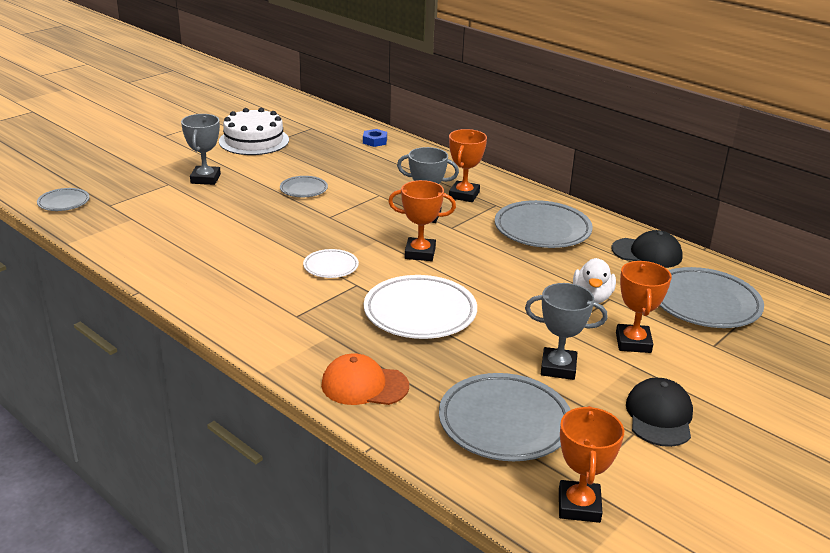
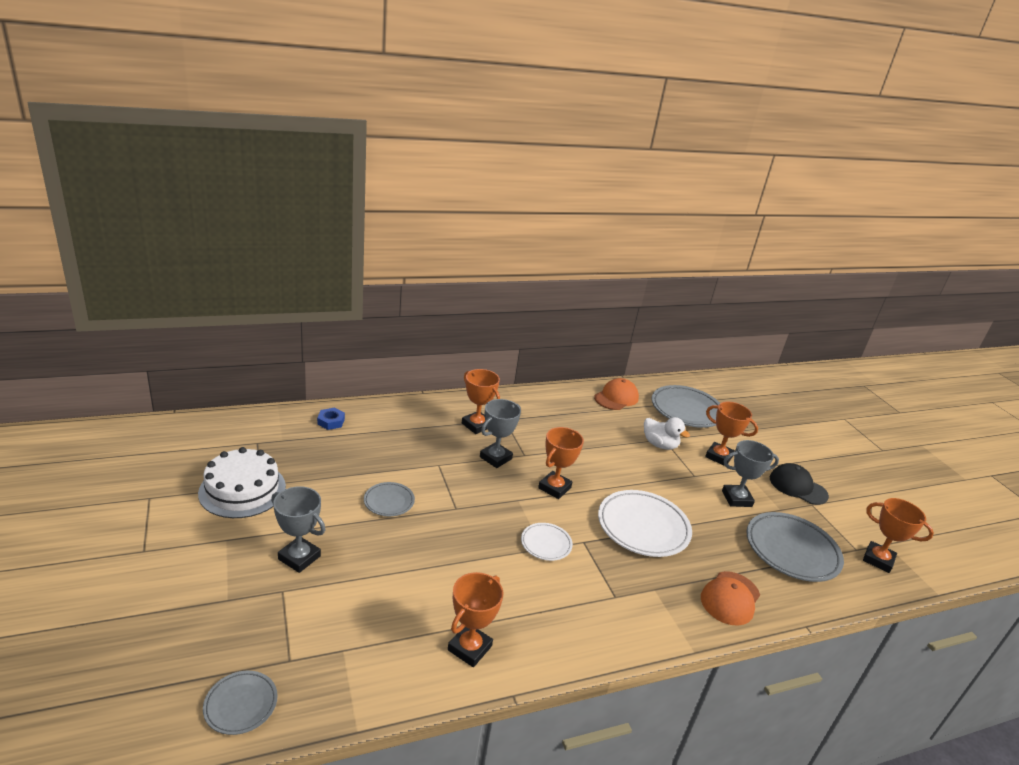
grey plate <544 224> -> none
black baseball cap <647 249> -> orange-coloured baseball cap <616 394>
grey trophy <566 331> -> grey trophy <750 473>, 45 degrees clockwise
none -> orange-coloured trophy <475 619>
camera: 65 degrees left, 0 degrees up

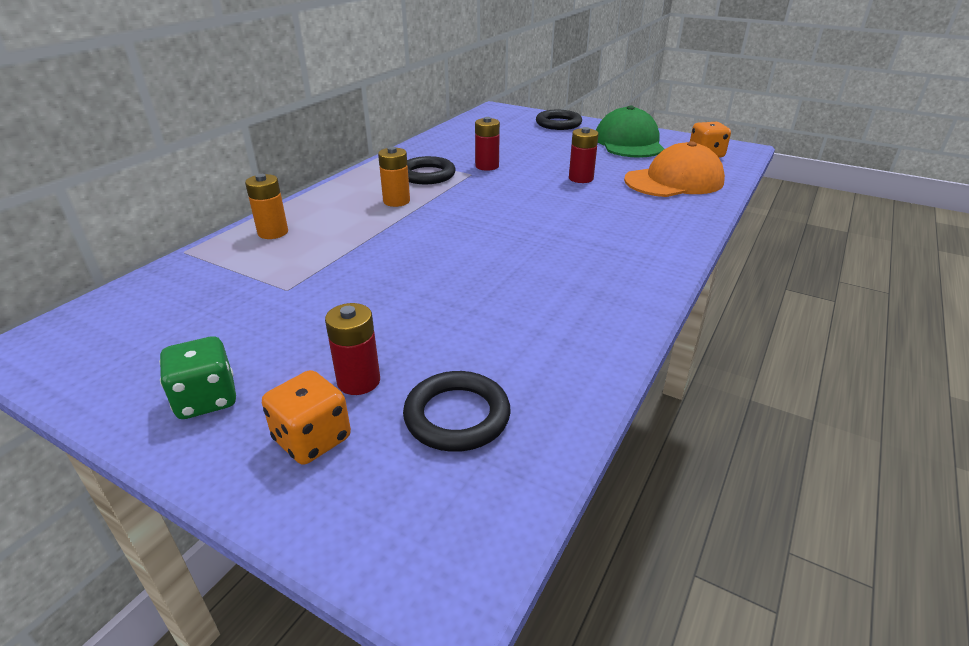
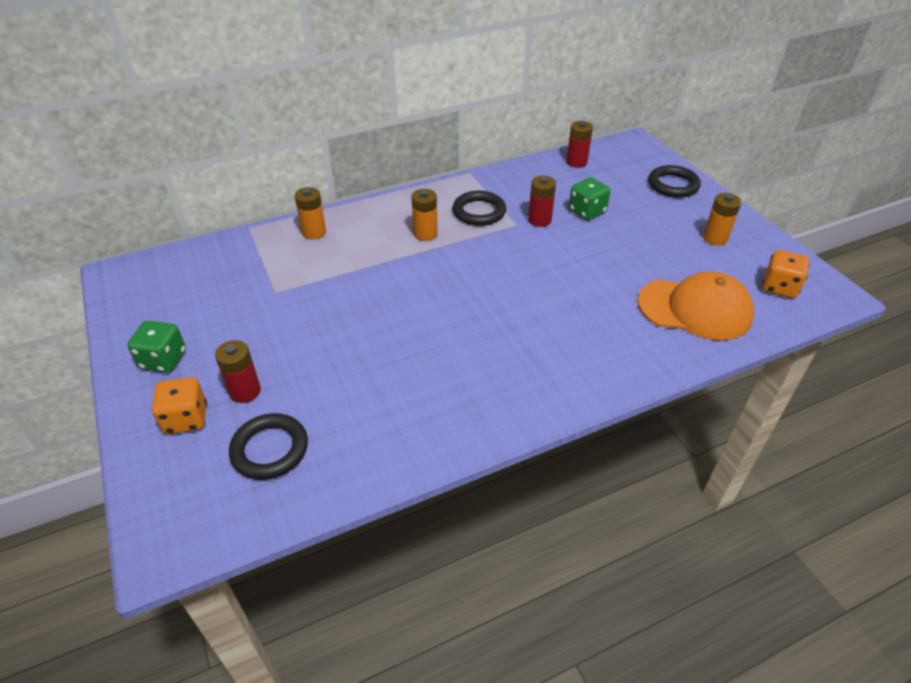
leaf-green baseball cap <630 132> -> orange-coloured power cell <722 219>
scarlet power cell <584 155> -> scarlet power cell <579 144>, shifted
none -> leaf-green game die <589 198>
camera: 35 degrees right, 10 degrees up

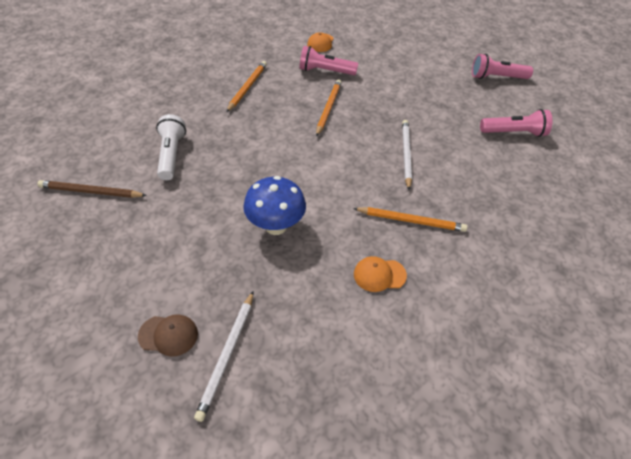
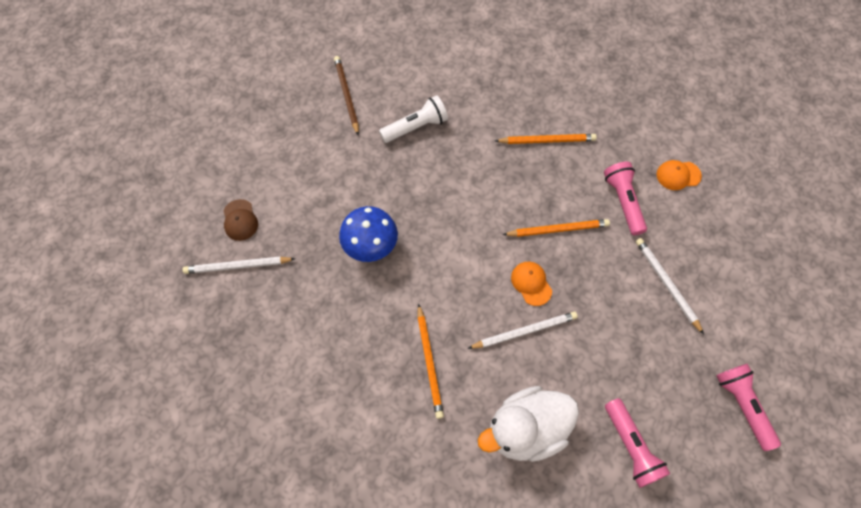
orange-coloured baseball cap <380 274> -> orange-coloured baseball cap <531 284>, shifted
none -> pure white lead pencil <670 286>
none -> pure white rubber duck <528 424>
camera: 70 degrees right, 15 degrees up

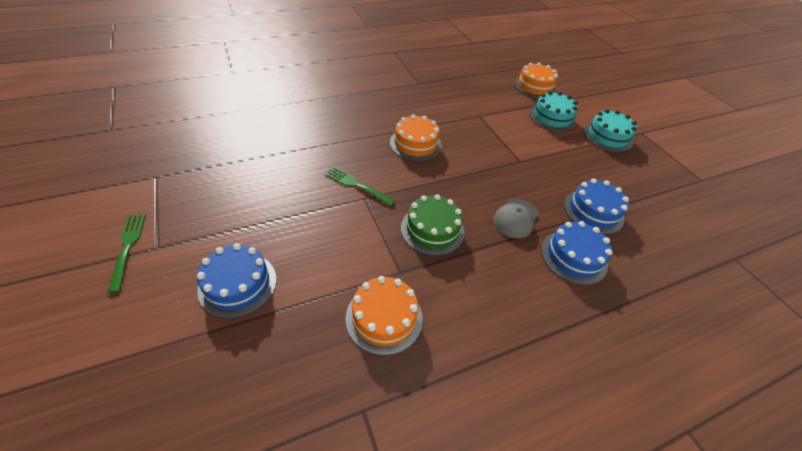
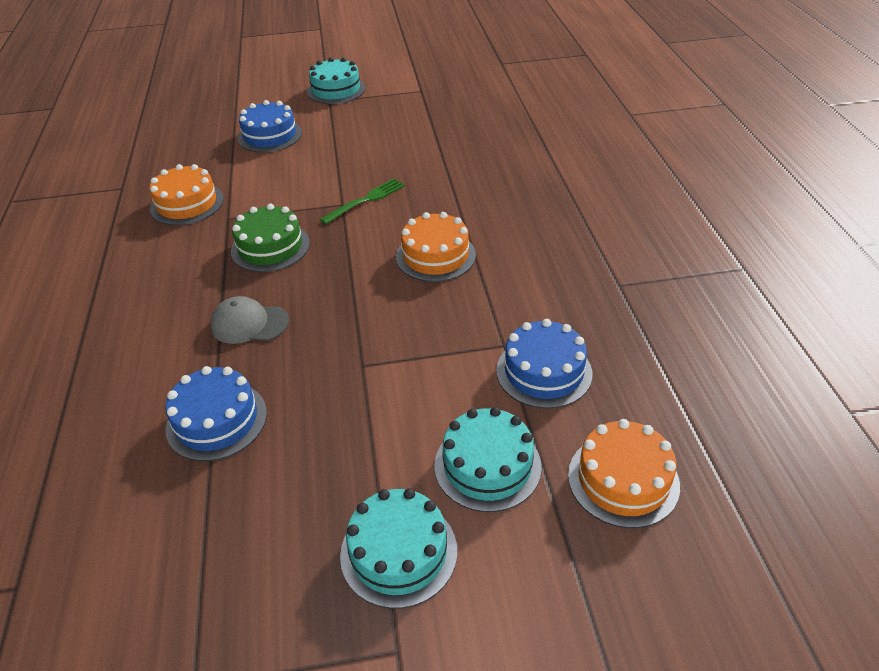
grey baseball cap <516 218> -> grey baseball cap <249 320>, 45 degrees counterclockwise
leaf-green dinner fork <127 253> -> turquoise cake <336 80>
cobalt cake <576 253> -> cobalt cake <544 364>, shifted
camera: 110 degrees right, 5 degrees down

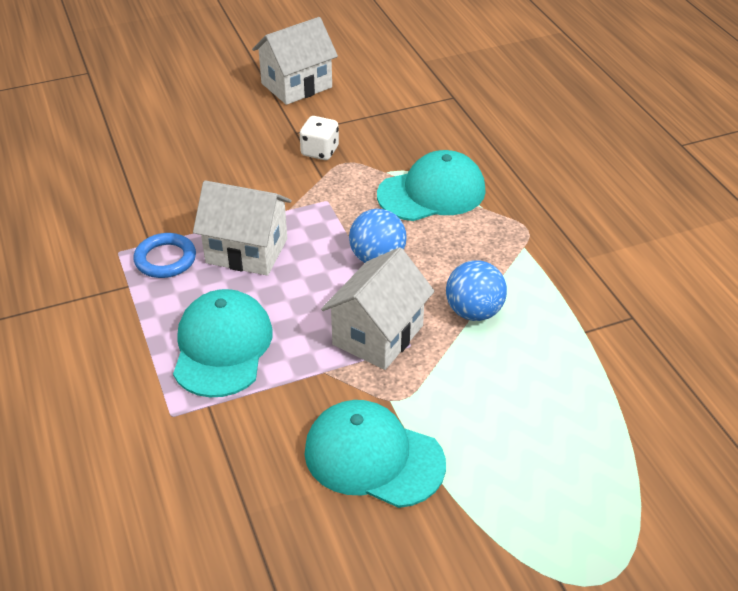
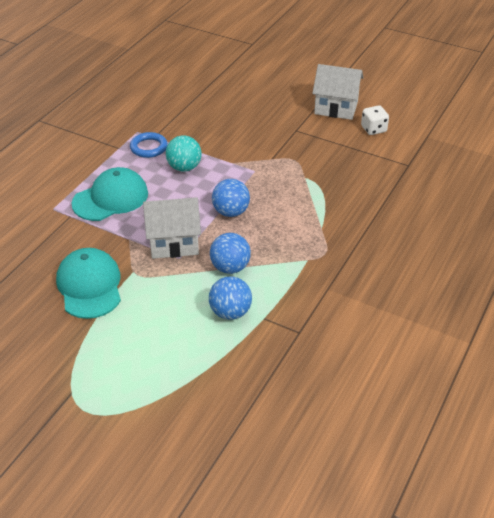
pure white game die <319 138> -> pure white game die <375 120>, shifted
turquoise baseball cap <431 185> -> none
pure white toy house <242 228> -> turquoise play ball <184 154>
none -> cobalt play ball <230 298>
camera: 50 degrees right, 0 degrees up

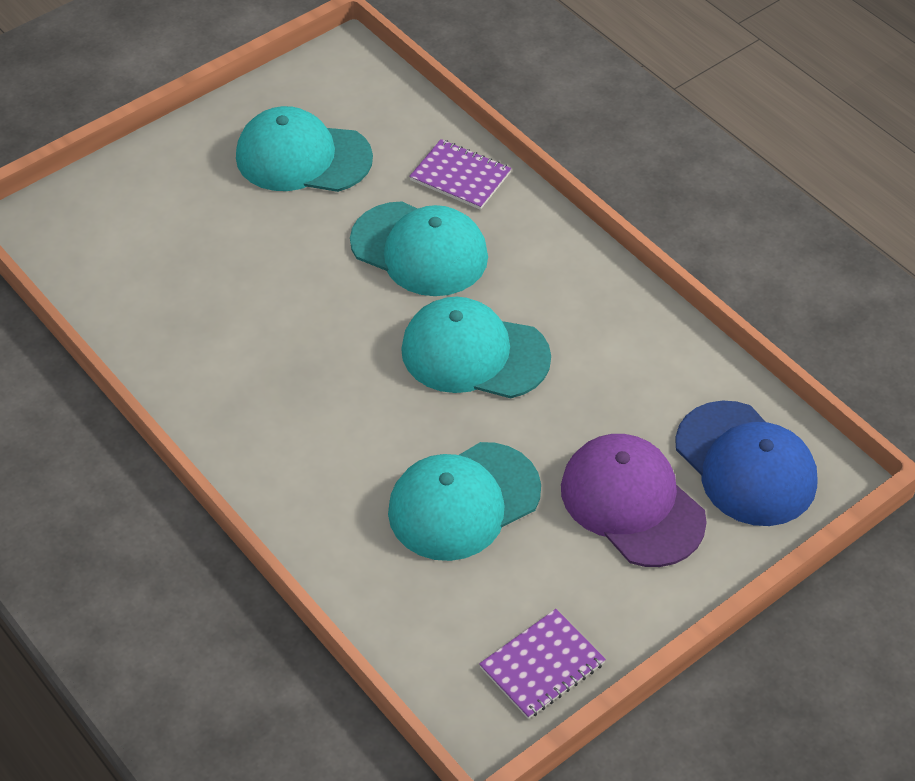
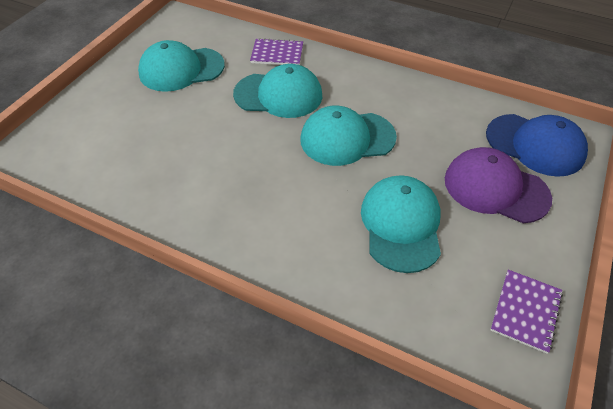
turquoise baseball cap <464 501> -> turquoise baseball cap <401 224>, 150 degrees clockwise
camera: 25 degrees left, 0 degrees up

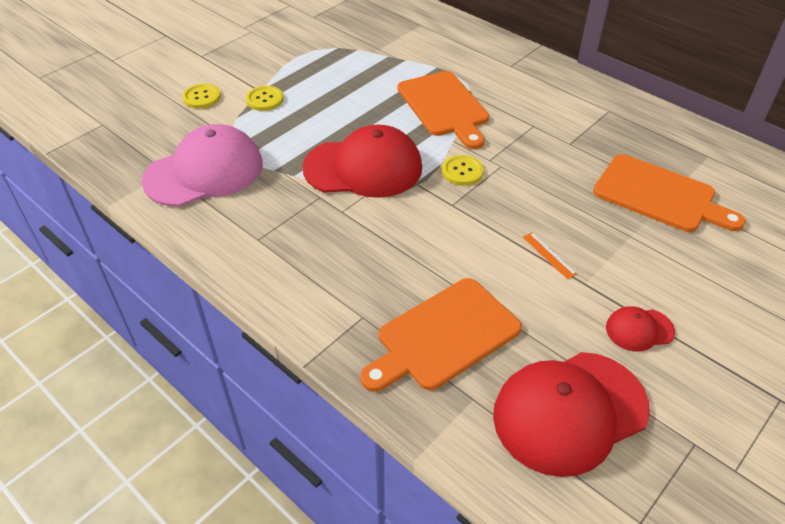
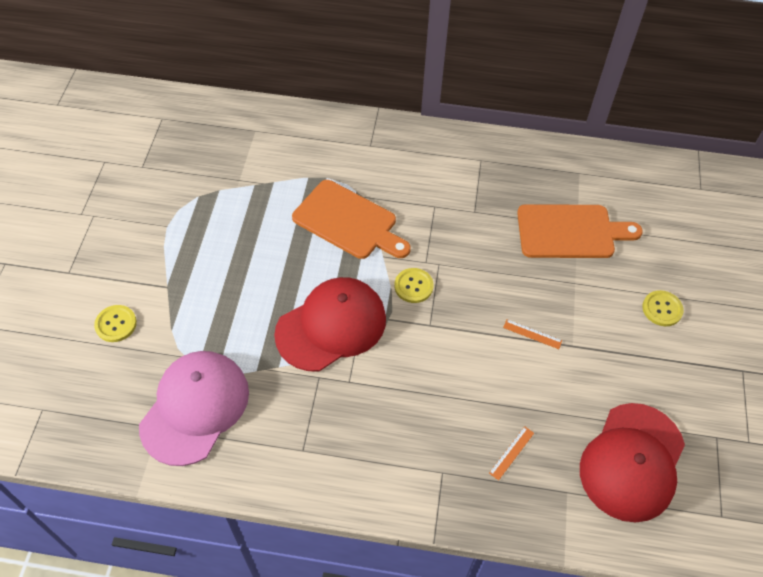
yellow button <265 98> -> yellow button <663 308>, shifted
orange-coloured cutting board <441 335> -> orange-coloured straightedge <511 453>
scarlet baseball cap <640 329> -> none
camera: 35 degrees left, 10 degrees up

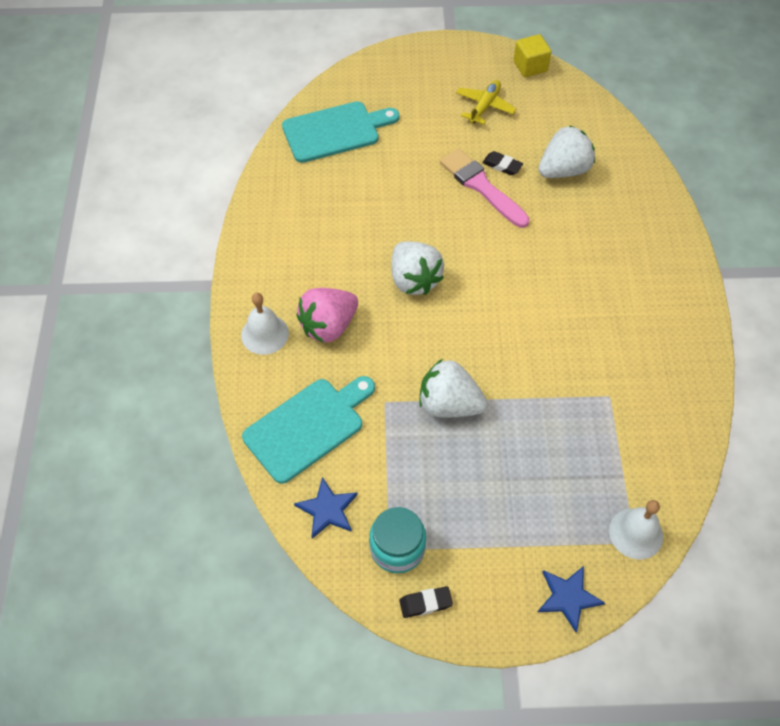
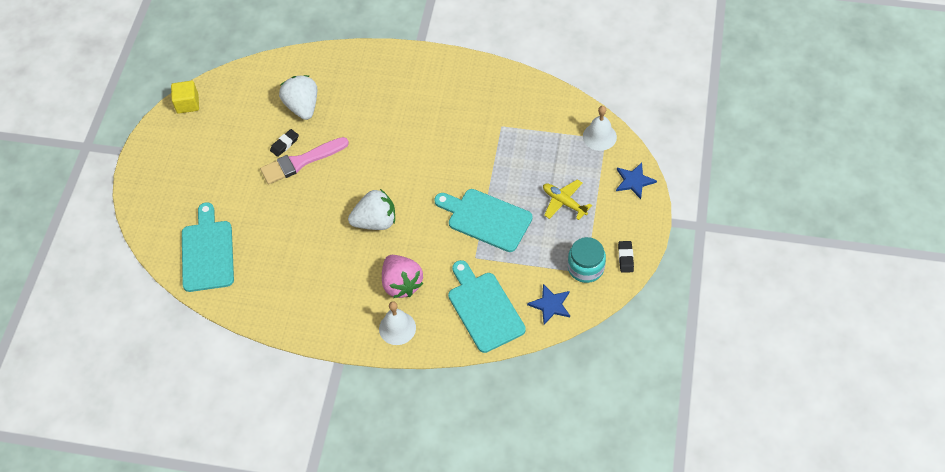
yellow toy plane <486 102> -> yellow toy plane <567 199>, shifted
pure white berry <453 388> -> turquoise cutting board <483 220>
camera: 75 degrees left, 0 degrees up

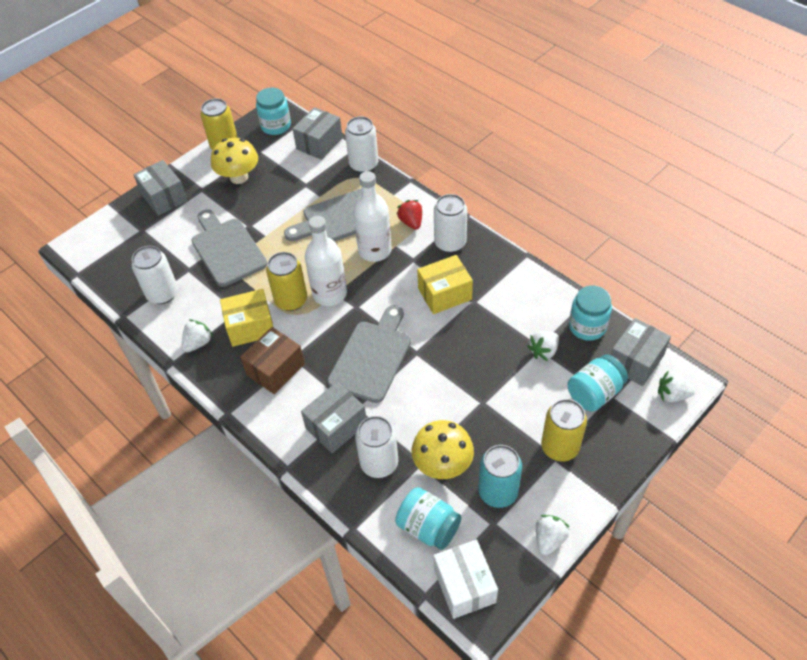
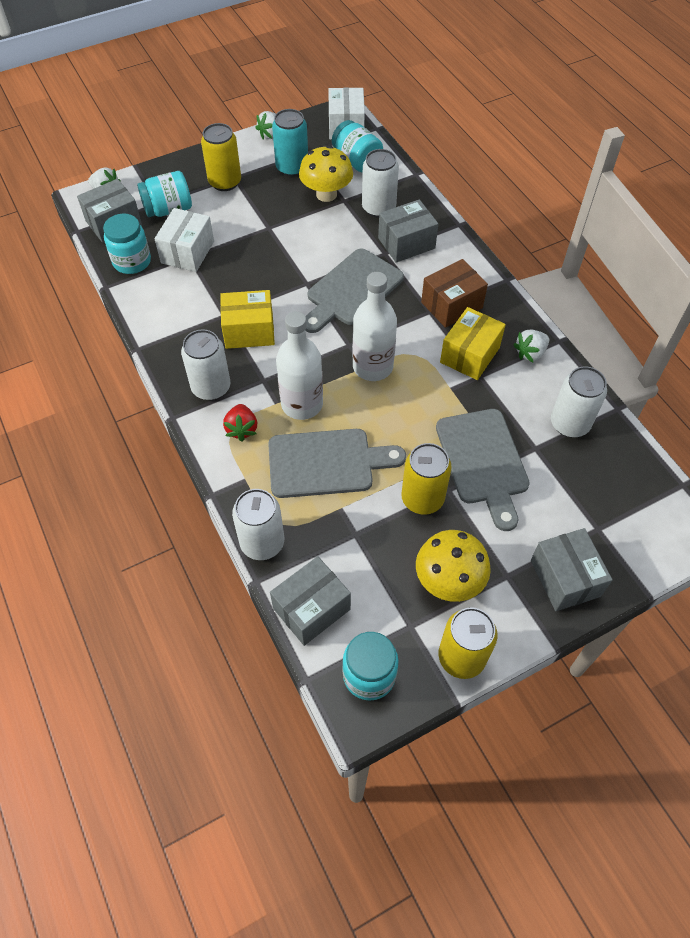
yellow soda can <286 281> -> yellow soda can <426 479>, shifted
yellow box <247 318> -> yellow box <473 343>, 60 degrees counterclockwise
pure white berry <543 346> -> pure white box <184 240>
camera: 165 degrees left, 5 degrees up

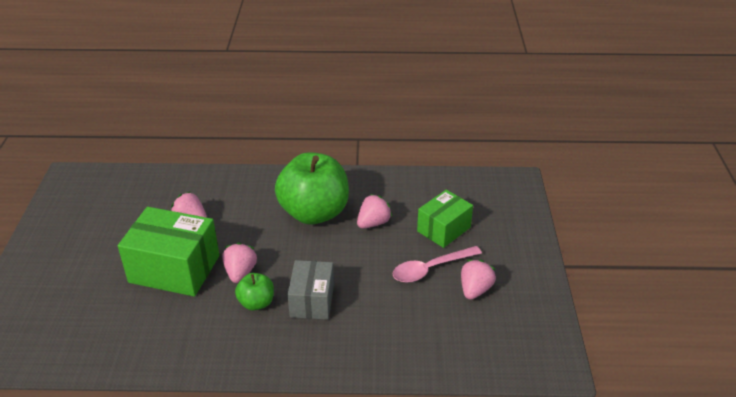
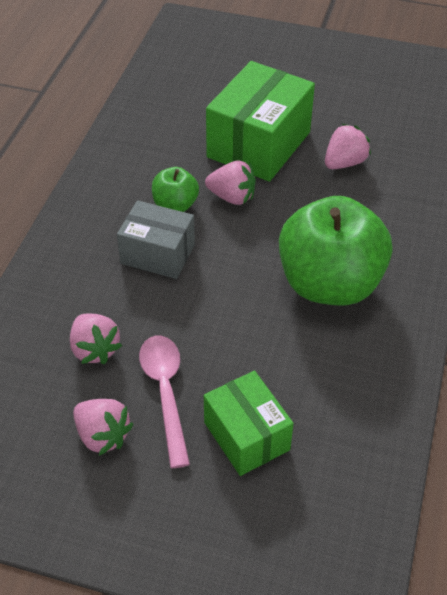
pink berry <374 211> -> pink berry <96 339>, shifted
camera: 105 degrees right, 10 degrees up

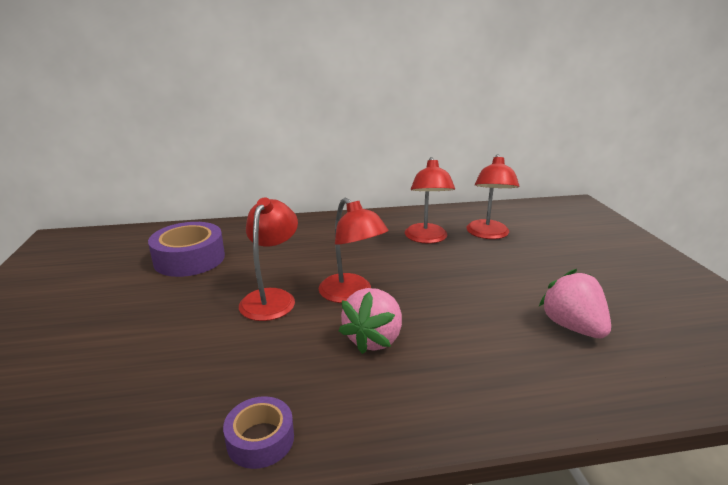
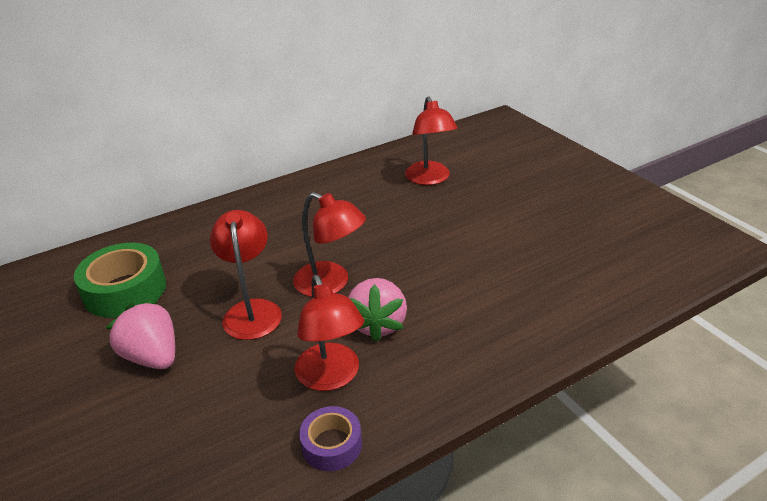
scarlet desk lamp <430 200> -> scarlet desk lamp <329 333>, shifted
violet sticky tape <186 249> -> leaf-green sticky tape <120 280>
pink berry <575 303> -> pink berry <140 334>, shifted
camera: 20 degrees left, 10 degrees up

